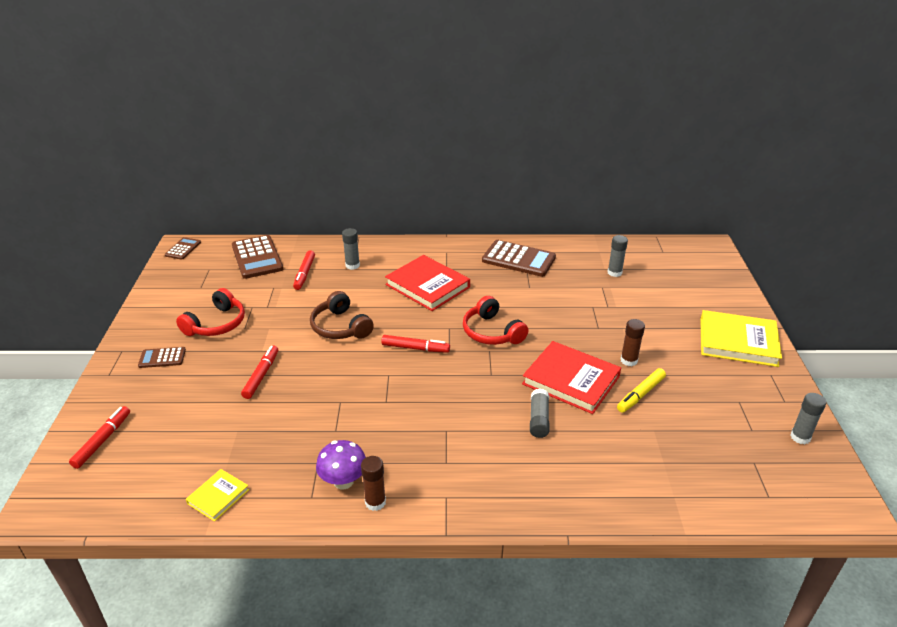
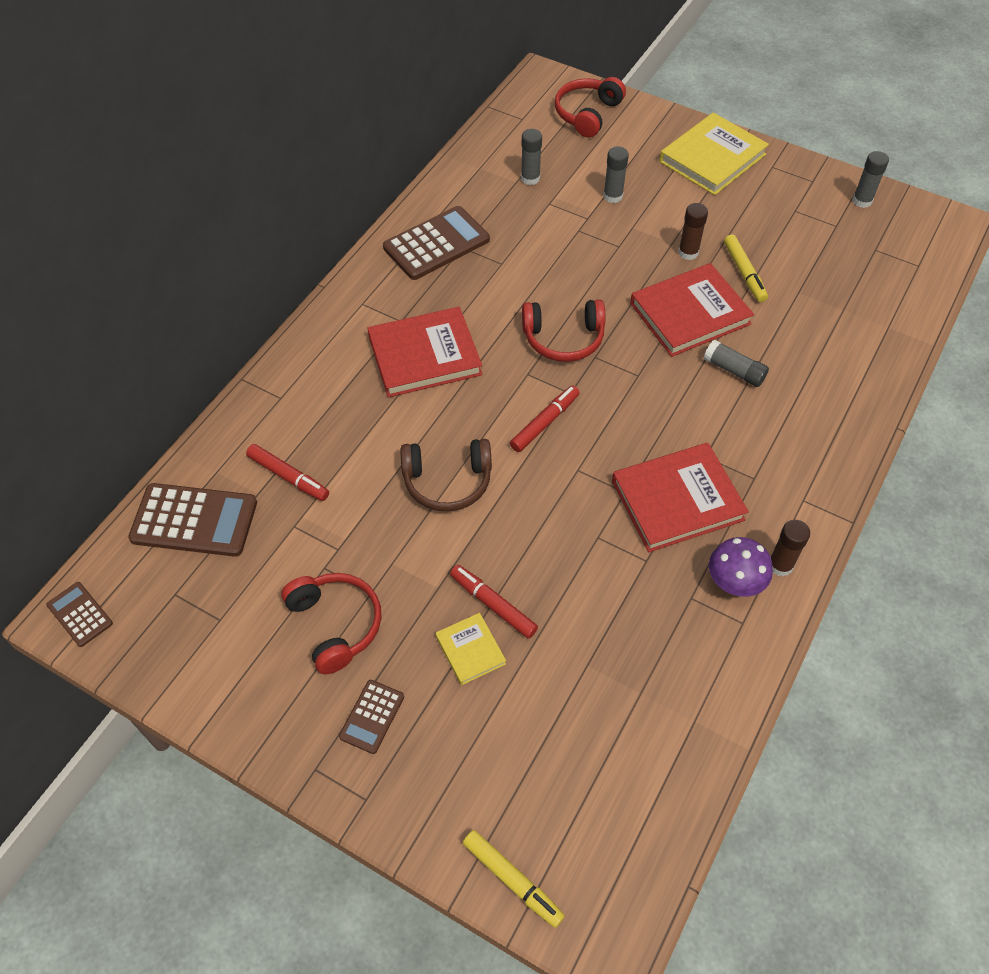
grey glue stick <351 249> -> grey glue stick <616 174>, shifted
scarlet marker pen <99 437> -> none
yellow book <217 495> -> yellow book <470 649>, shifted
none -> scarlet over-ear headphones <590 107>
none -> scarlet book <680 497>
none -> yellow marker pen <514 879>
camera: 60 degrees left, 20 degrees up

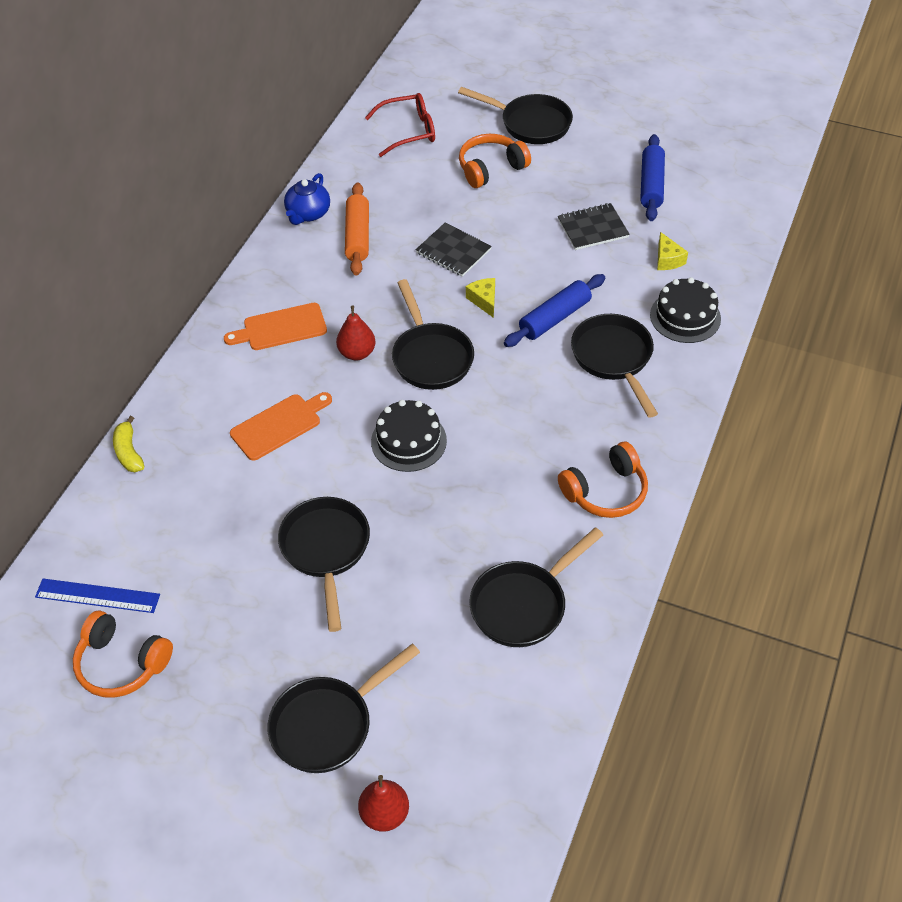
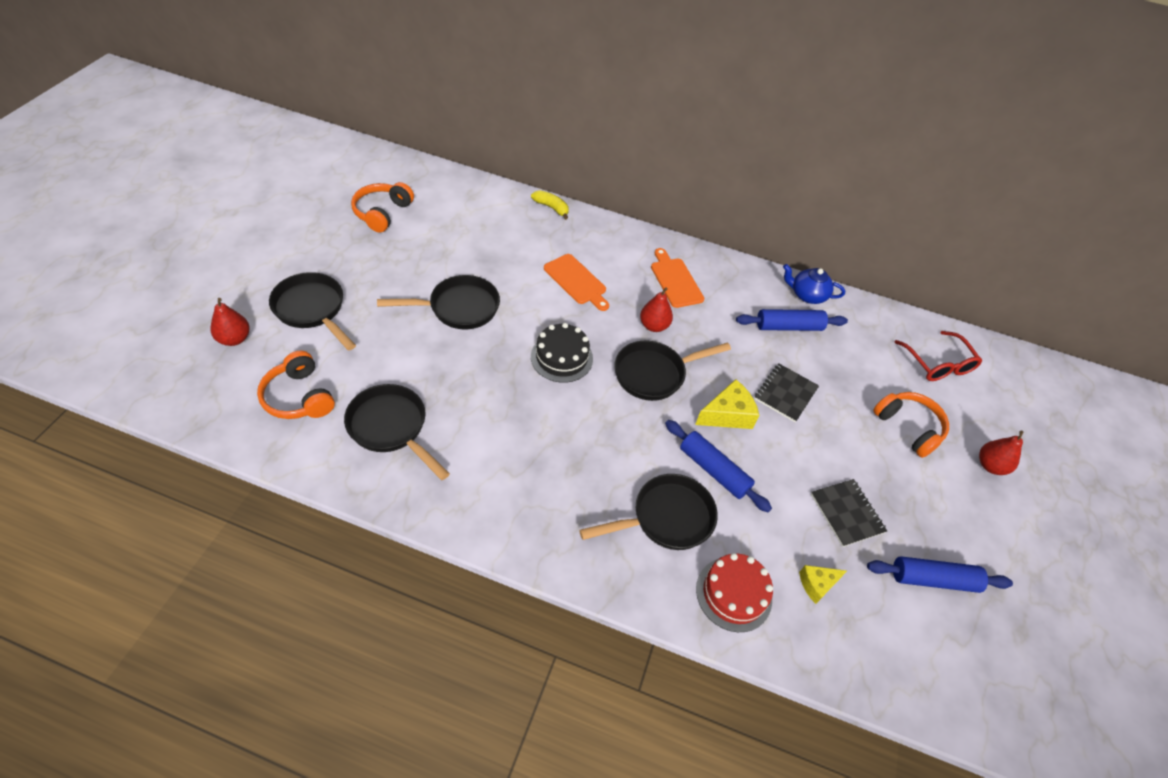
black frying pan <515 115> -> scarlet toy pear <1001 453>
orange-coloured rolling pin <357 229> -> cobalt rolling pin <792 320>
black cake <685 310> -> scarlet cake <734 592>
yellow cheese wedge <480 298> -> yellow cheese wedge <727 404>, x1.57
yellow toy banana <128 444> -> yellow toy banana <550 205>, 60 degrees clockwise
orange-coloured over-ear headphones <603 480> -> orange-coloured over-ear headphones <296 385>, shifted
cobalt straightedge <97 596> -> none
camera: 80 degrees right, 0 degrees up

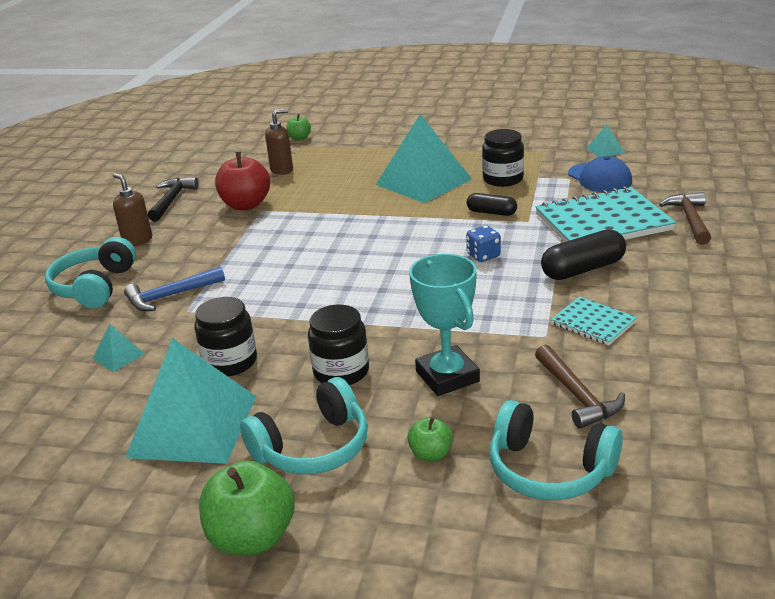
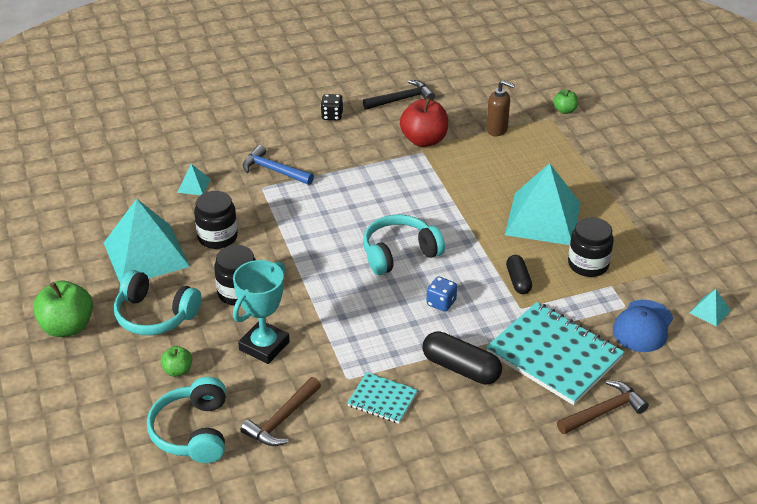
dark brown soap pump <132 210> -> black game die <332 107>
turquoise over-ear headphones <90 272> -> turquoise over-ear headphones <404 245>, shifted
turquoise notebook <594 321> -> turquoise notebook <382 398>, 75 degrees counterclockwise
camera: 55 degrees right, 10 degrees up

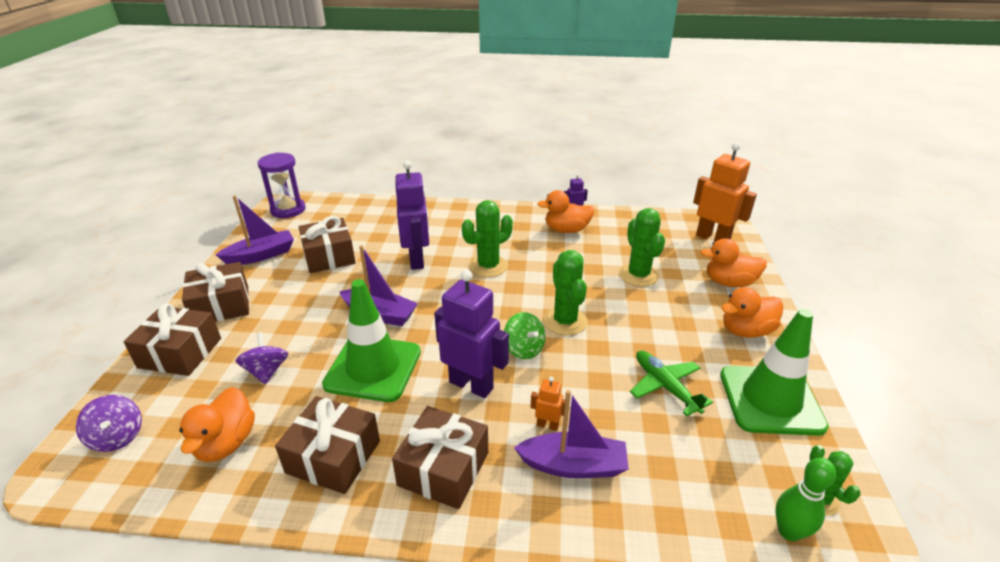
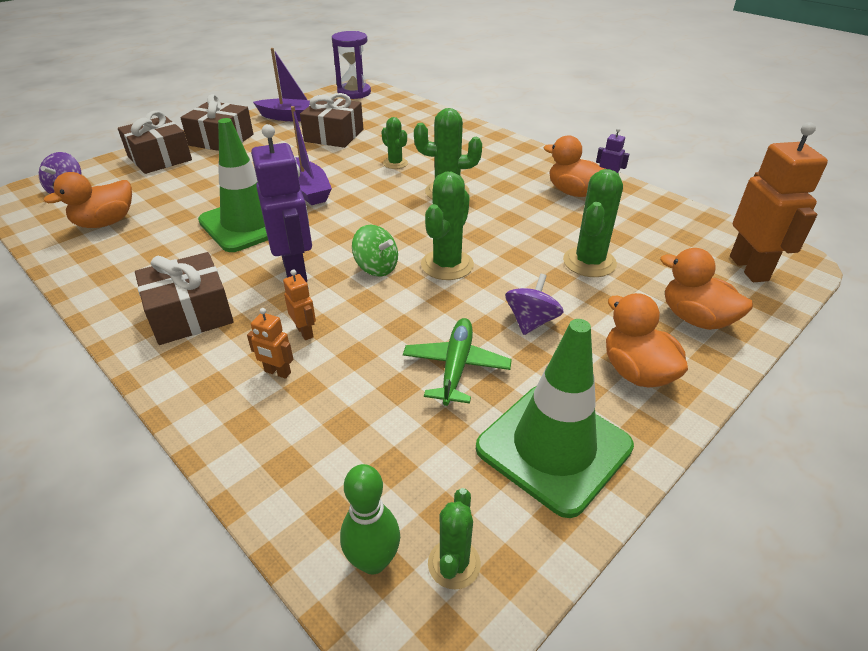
violet robot figure <412 215> -> leaf-green cactus <394 143>
orange-coloured rubber duck <752 312> -> orange-coloured rubber duck <647 340>, 45 degrees clockwise
leaf-green toy top <525 335> -> leaf-green toy top <375 250>, 60 degrees counterclockwise
violet toy top <262 358> -> violet toy top <534 304>, shifted
violet boat <571 434> -> orange-coloured robot figure <270 343>
dark brown wrapped gift <327 445> -> none
camera: 40 degrees right, 5 degrees up

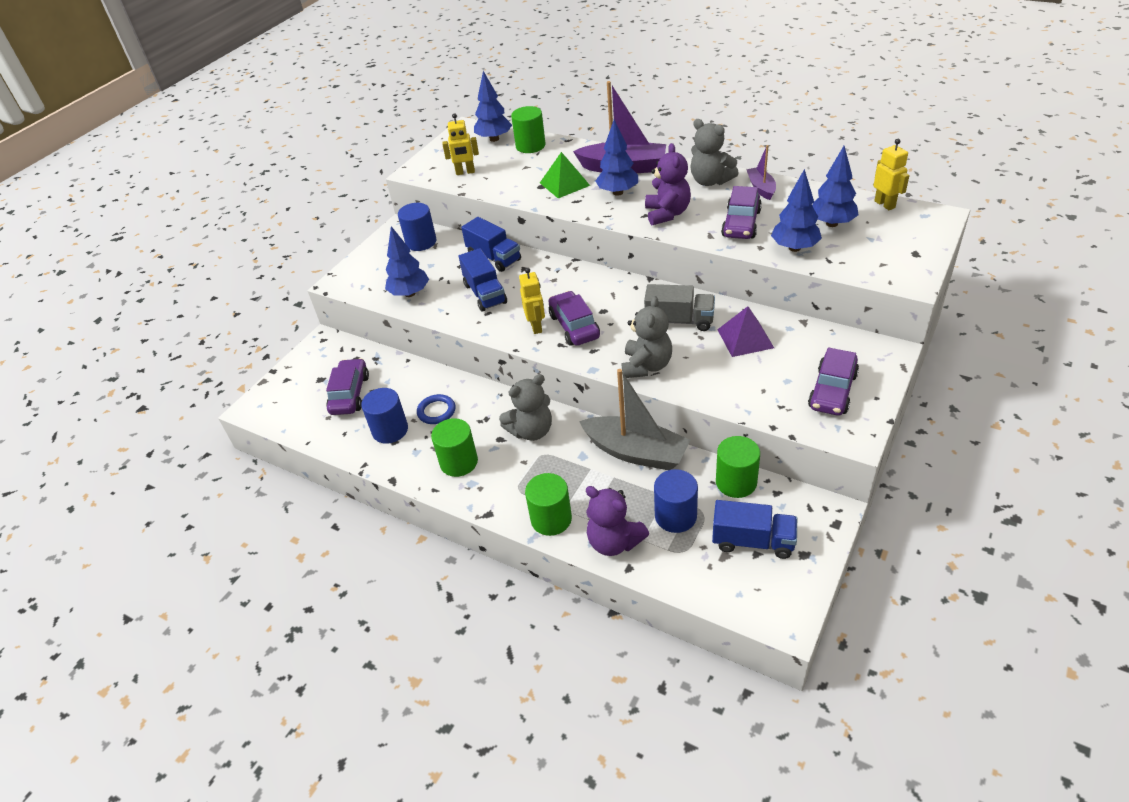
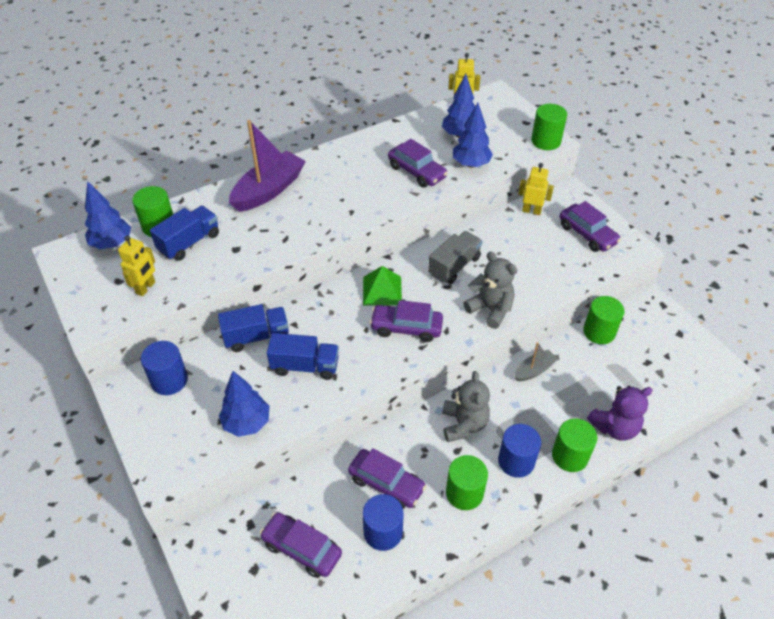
grey teddy <715 152> -> none
cobalt toy tree <616 158> -> none
violet teddy <668 184> -> none
violet boat <761 172> -> none
leaf-green solid pyramid <565 175> -> leaf-green solid pyramid <382 286>, shifted
yellow robot figure <532 301> -> yellow robot figure <536 189>, shifted
violet solid pyramid <745 331> -> none
grey boat <634 419> -> grey boat <536 361>, x0.53
cobalt ring <436 409> -> violet automobile <387 478>
cobalt cylinder shape <676 501> -> cobalt cylinder shape <519 451>, shifted
cobalt truck <754 529> -> cobalt truck <184 233>, shifted
none -> leaf-green cylinder shape <549 127>
camera: 65 degrees left, 5 degrees up

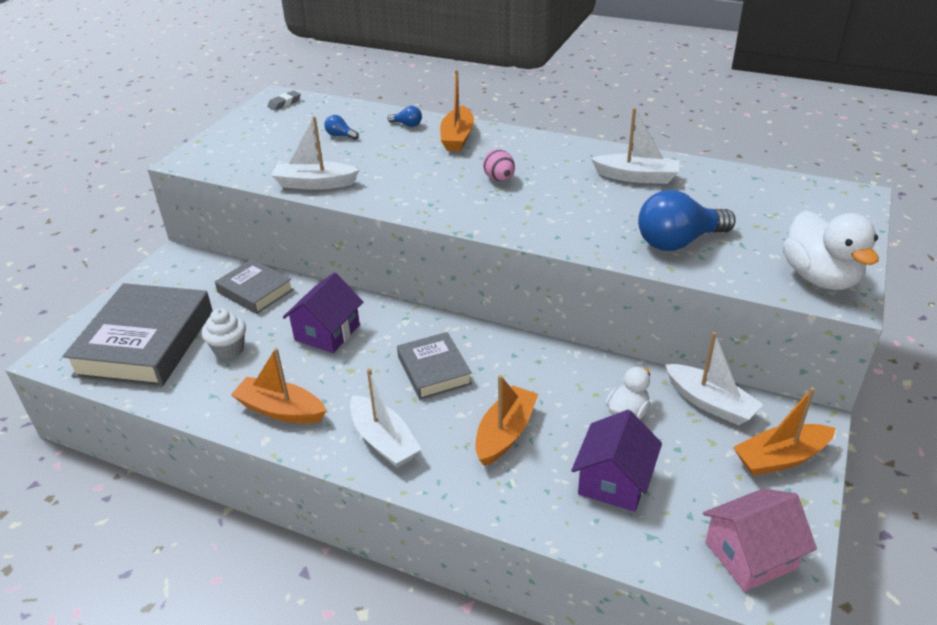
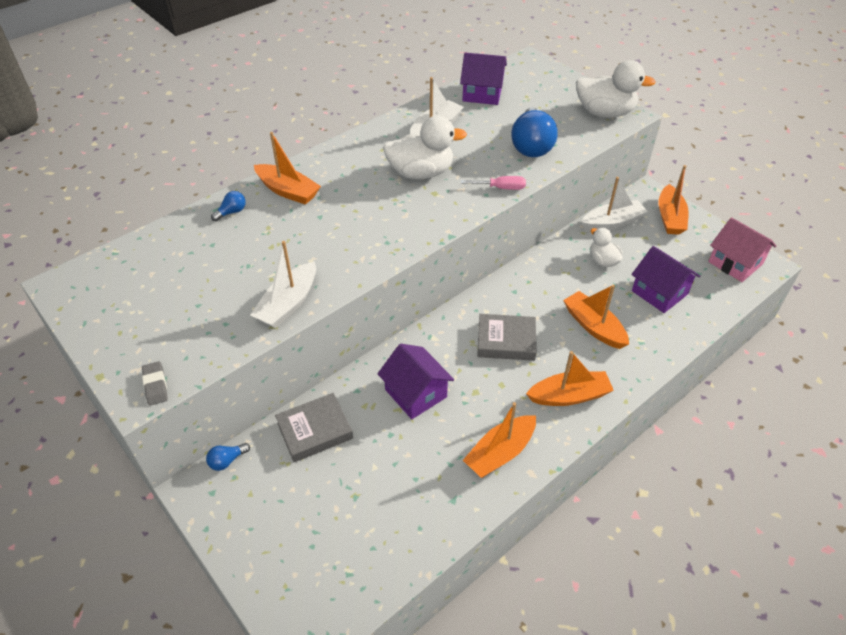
grey gum eraser <284 100> -> grey gum eraser <155 383>, shifted
cobalt lightbulb <341 127> -> cobalt lightbulb <228 457>, shifted
pink egg shape <499 165> -> none
grey book <138 335> -> none
pure white cupcake <224 333> -> none
pure white boat <386 418> -> orange-coloured boat <570 378>
pink toy house <760 540> -> pink toy house <742 249>, 45 degrees counterclockwise
none -> violet toy house <483 79>
none -> pure white rubber duck <425 147>
none -> pink hand screwdriver <493 183>
camera: 65 degrees left, 10 degrees up

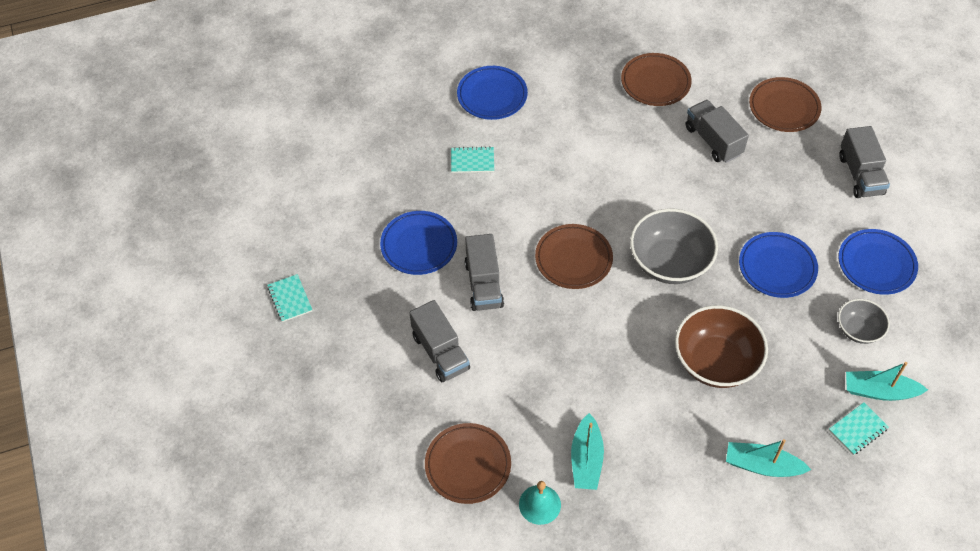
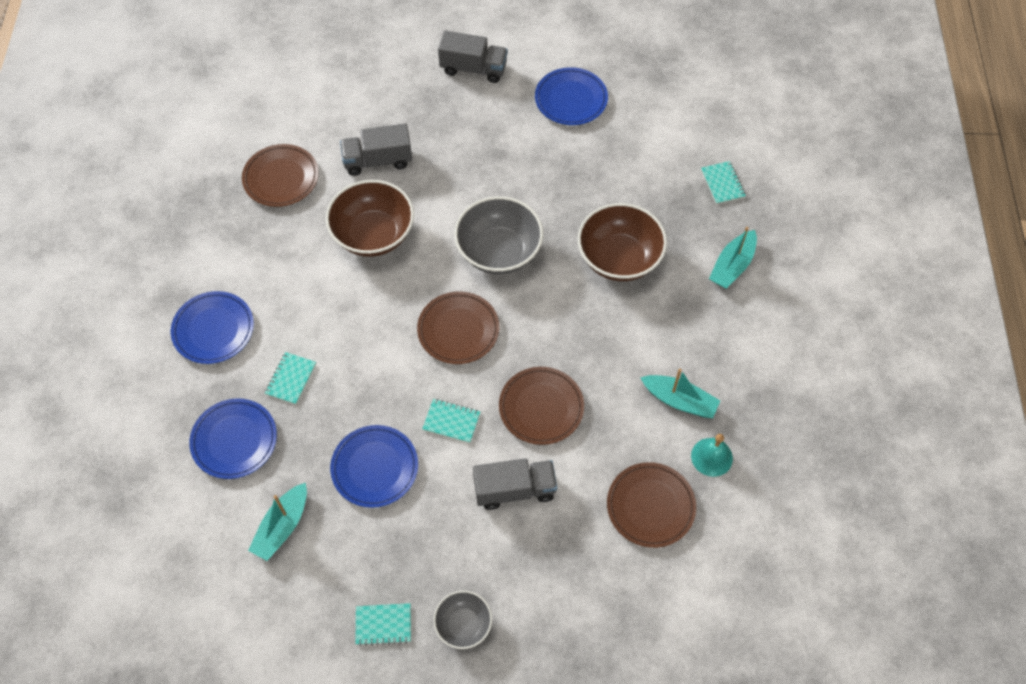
dark brown plate <785 104> -> dark brown plate <541 406>, shifted
cobalt plate <778 265> -> cobalt plate <233 438>, shifted
grey truck <484 272> -> turquoise notebook <451 421>
grey serving bowl <864 321> -> grey serving bowl <462 619>, shifted
turquoise boat <887 381> -> turquoise boat <277 522>, shifted
none -> dark brown serving bowl <369 218>
camera: 70 degrees left, 5 degrees up

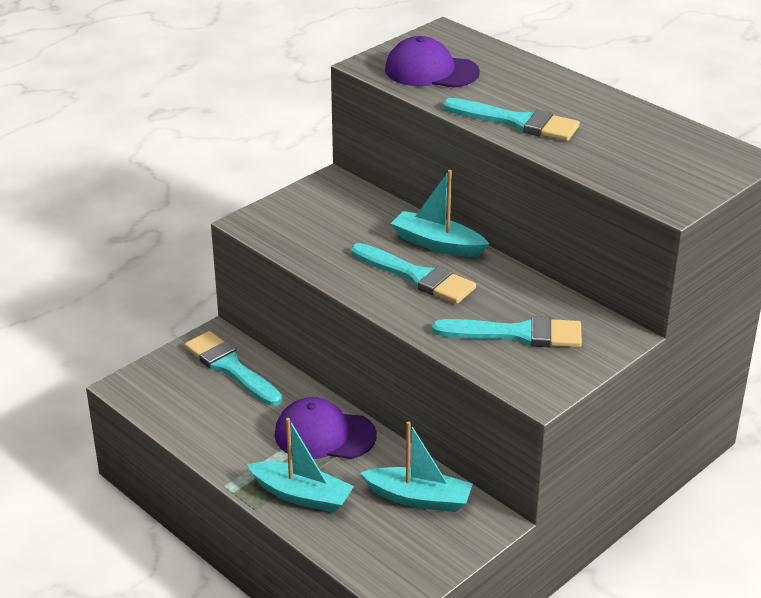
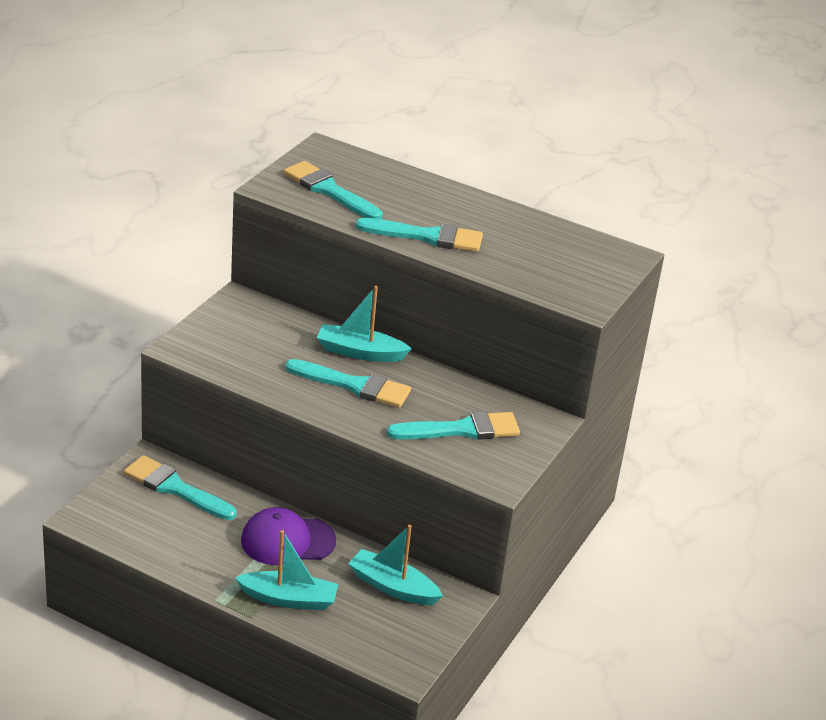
violet baseball cap <432 62> -> turquoise paint brush <333 190>
turquoise boat <416 467> -> turquoise boat <395 565>, 150 degrees counterclockwise
camera: 20 degrees left, 0 degrees up

